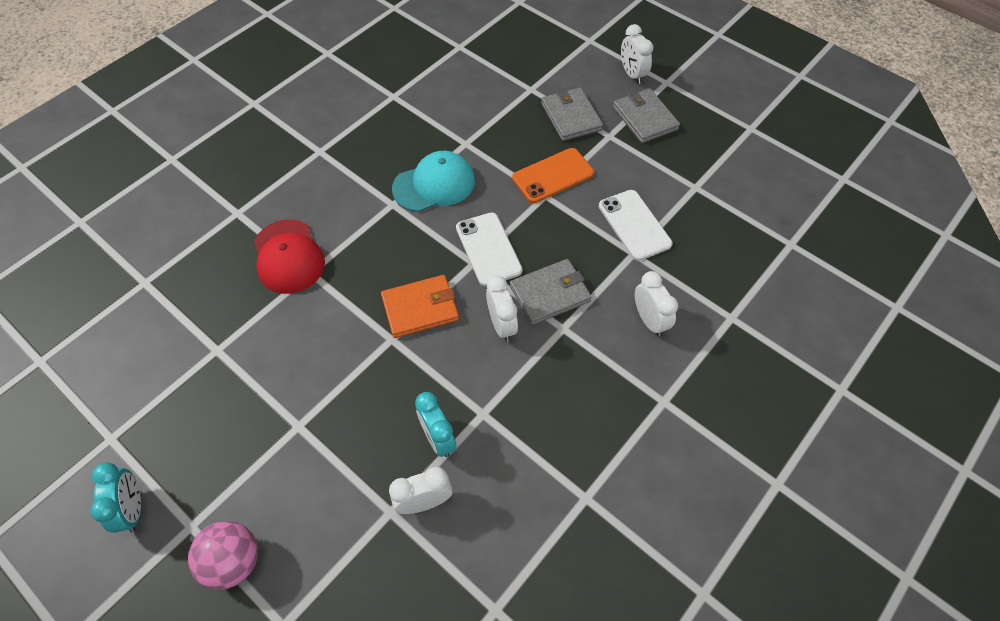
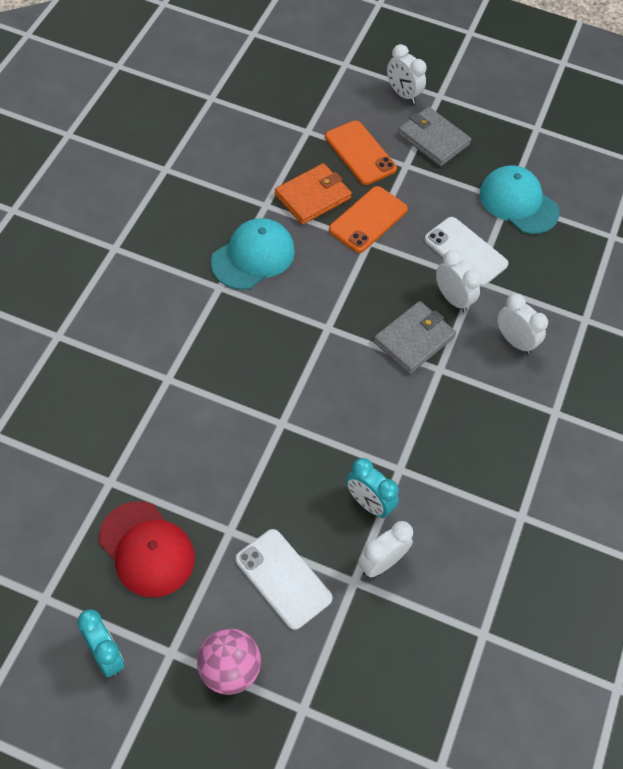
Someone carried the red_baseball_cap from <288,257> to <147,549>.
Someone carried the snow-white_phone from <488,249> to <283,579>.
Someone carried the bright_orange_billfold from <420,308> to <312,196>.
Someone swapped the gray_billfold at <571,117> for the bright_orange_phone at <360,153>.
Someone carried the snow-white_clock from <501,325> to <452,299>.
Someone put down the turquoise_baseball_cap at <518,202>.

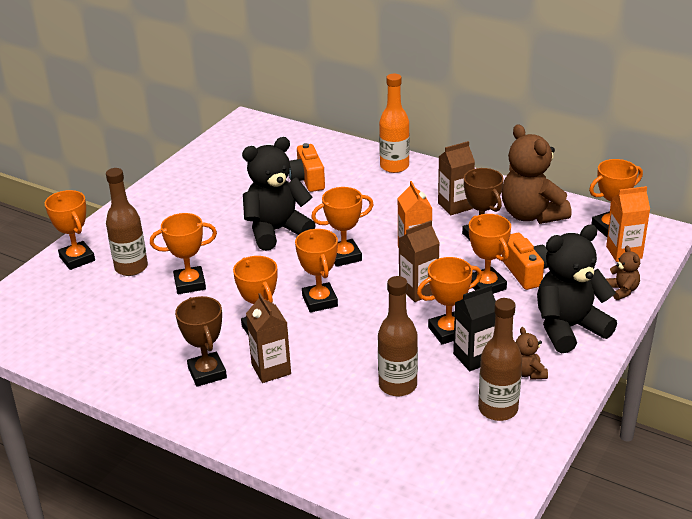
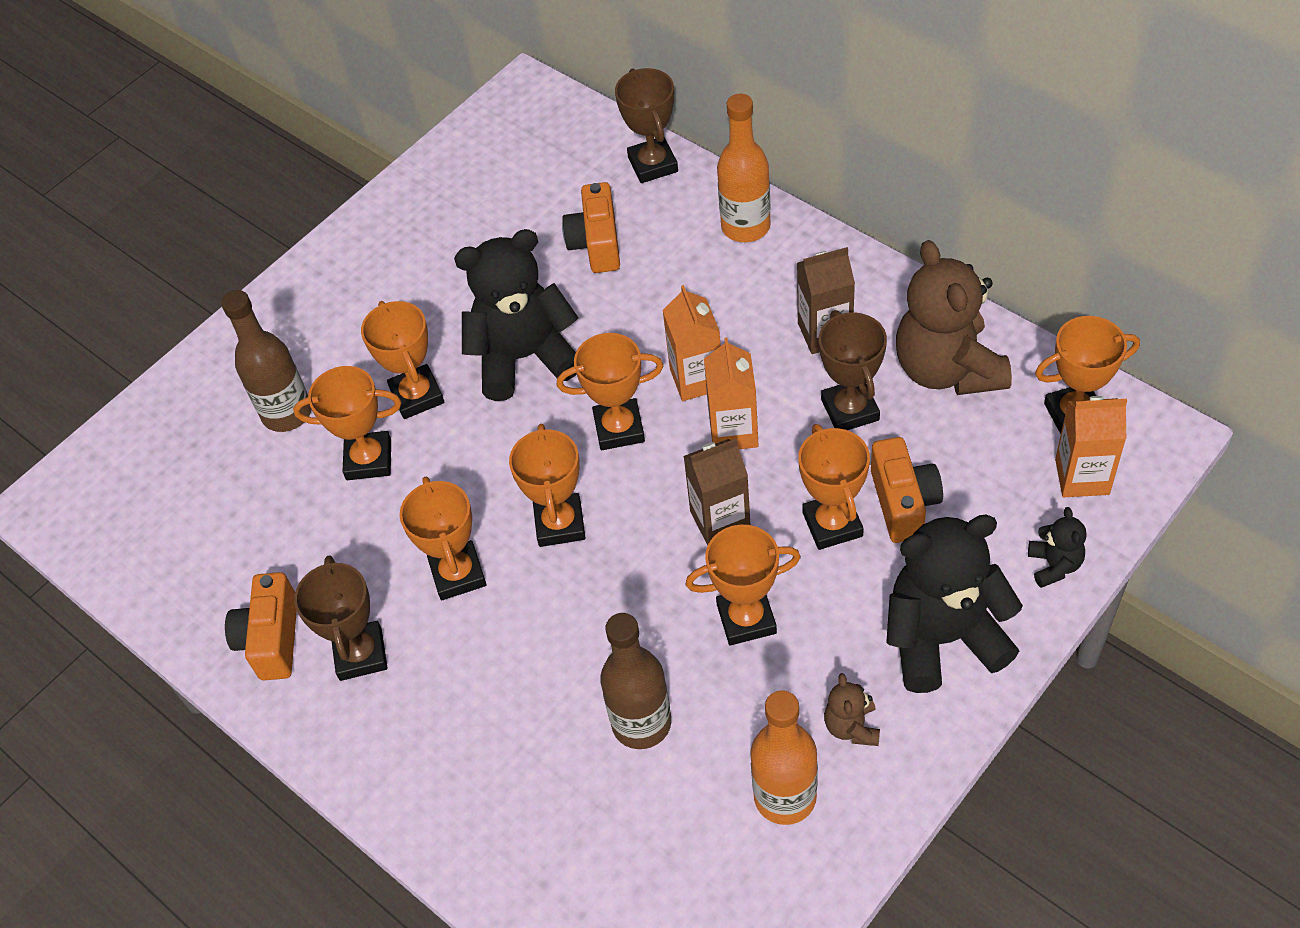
Someone put down the bright_orange_camera at <272,639>.
Someone carried the bright_orange_award_cup from <77,259> to <417,396>.
Someone put down the brown_award_cup at <653,164>.
Someone put down the bright_orange_milk_carton at <696,379>.
Someone repainted the brown_flask at <498,409>, which became the bright_orange_flask at <785,797>.
Someone repainted the brown_stuffed_bear at <622,291>, which became the ebony_stuffed_bear at <1054,565>.
Someone took away the brown_milk_carton at <271,369>.
Someone took away the ebony_milk_carton at <474,357>.

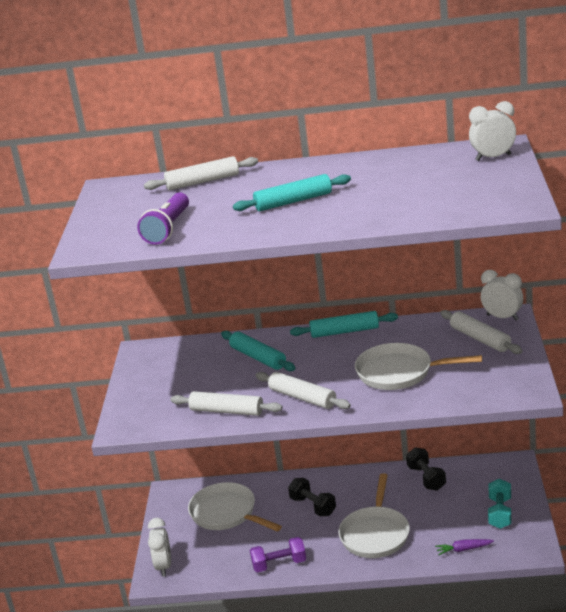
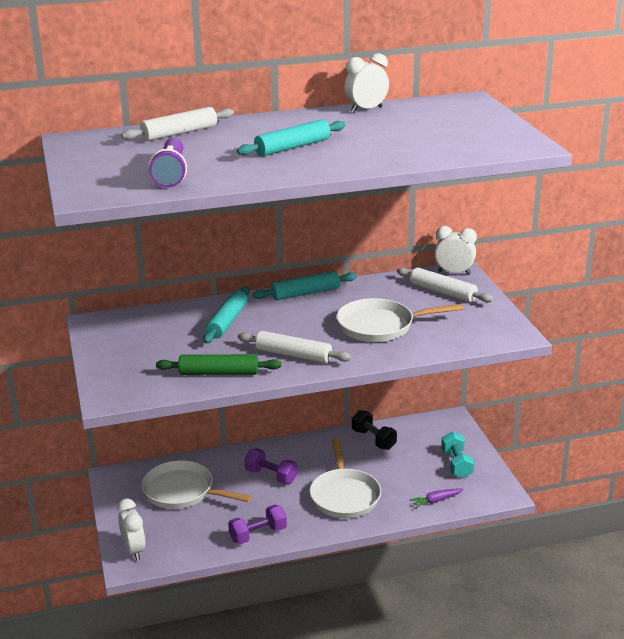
Someone repainted the snow-white_pastry_roller at <227,411>, which became the leaf-green_pastry_roller at <219,373>.
Someone rotated the turquoise_pastry_roller at <258,358> by 75 degrees clockwise.
Someone repainted the ebony_dumbbell at <313,506>, which became the violet_dumbbell at <271,476>.
Someone carried the snow-white_clock from <493,157> to <366,110>.

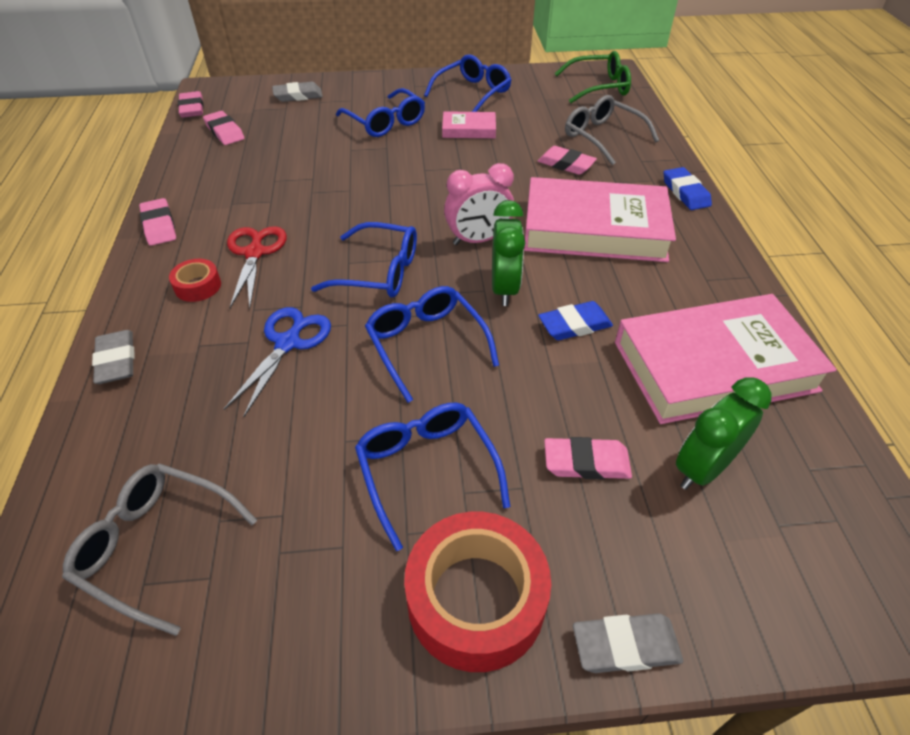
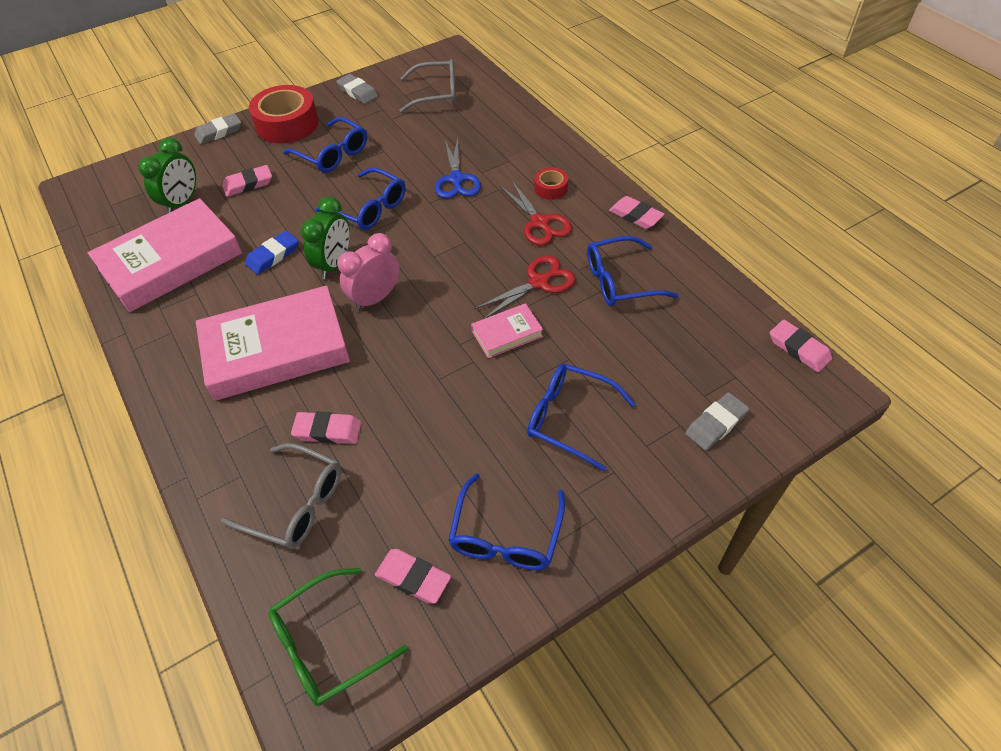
Someone rotated the leaf-green_clock at <504,288> by 135 degrees counterclockwise.
Someone carried the gray_pencil_eraser from <116,361> to <358,92>.
Someone carried the rosy_pencil_eraser from <224,132> to <413,578>.
Someone carried the rosy_hardcover from <469,129> to <507,334>.
Someone put down the red_shears at <539,282>.
Someone carried the royal_blue_glasses from <379,272> to <620,281>.
Someone took away the royal_blue_pencil_eraser at <685,192>.

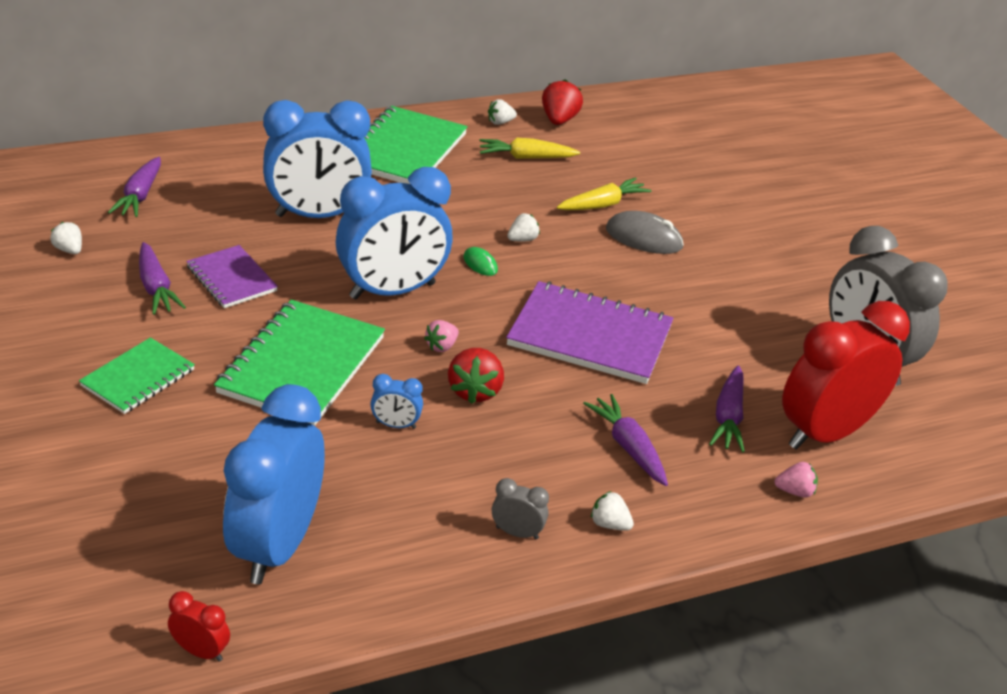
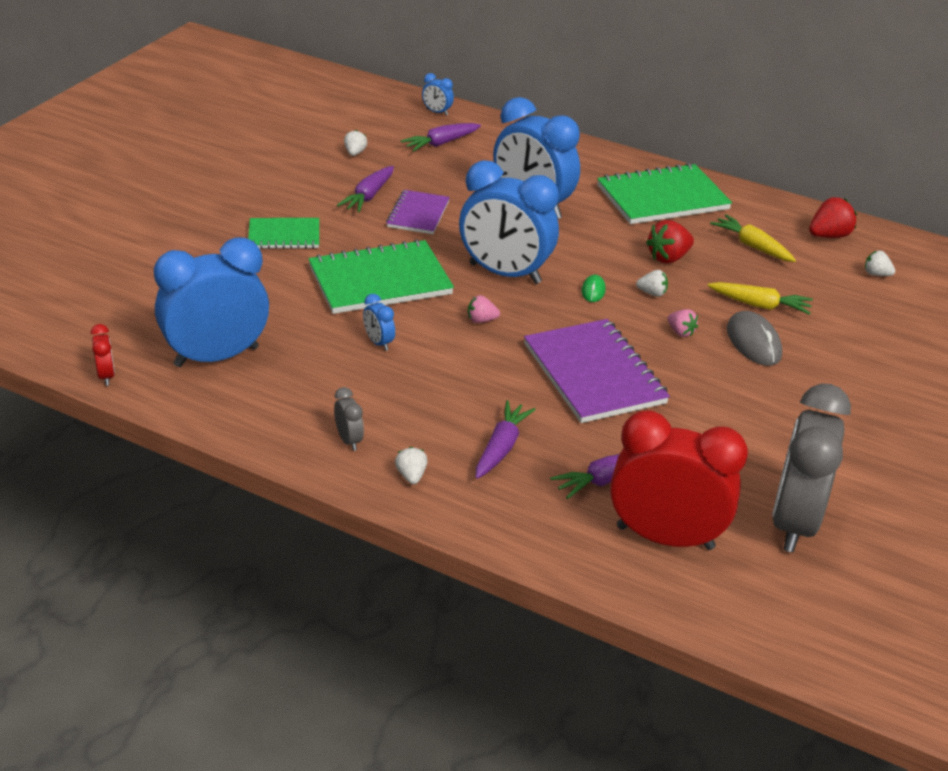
Someone put down the royal_blue_clock at <437,112>.
Someone carried the red_toy_strawberry from <475,391> to <668,258>.
Someone carried the rosy_toy_strawberry from <794,491> to <680,332>.
Someone carried the snow-white_toy_strawberry from <500,122> to <876,274>.

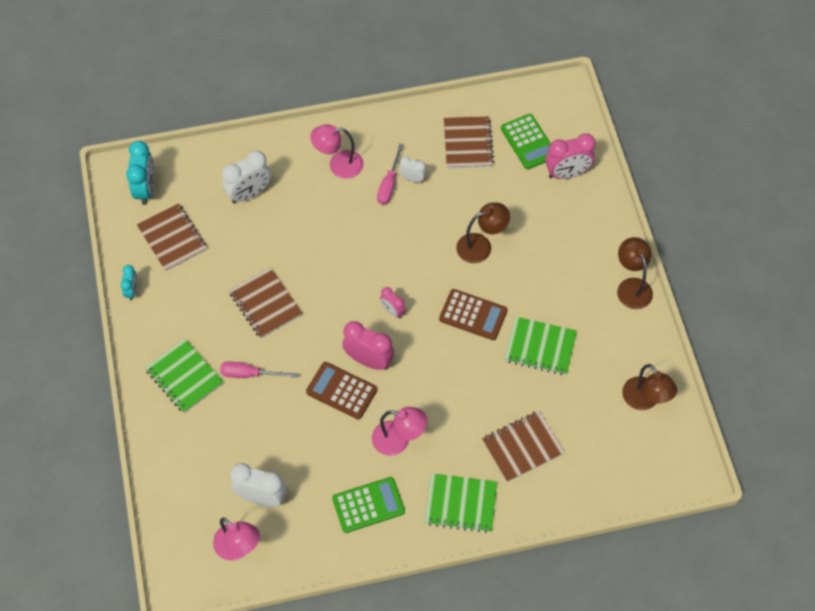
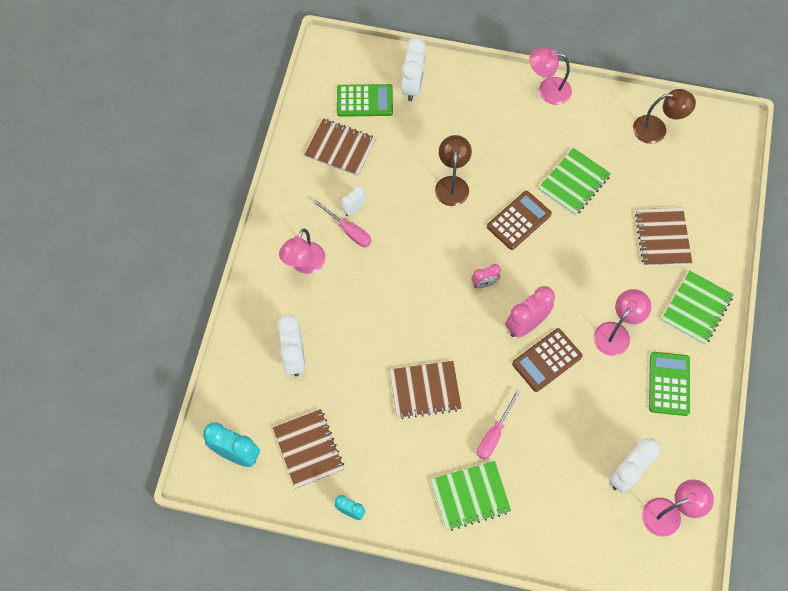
Someone rotated the brown_notepad at <172,238> by 75 degrees clockwise.
Someone repainted the rosy_clock at <567,173>, which became the snow-white_clock at <413,86>.
Someone repainted the brown_lamp at <631,286>, which became the rosy_lamp at <547,90>.

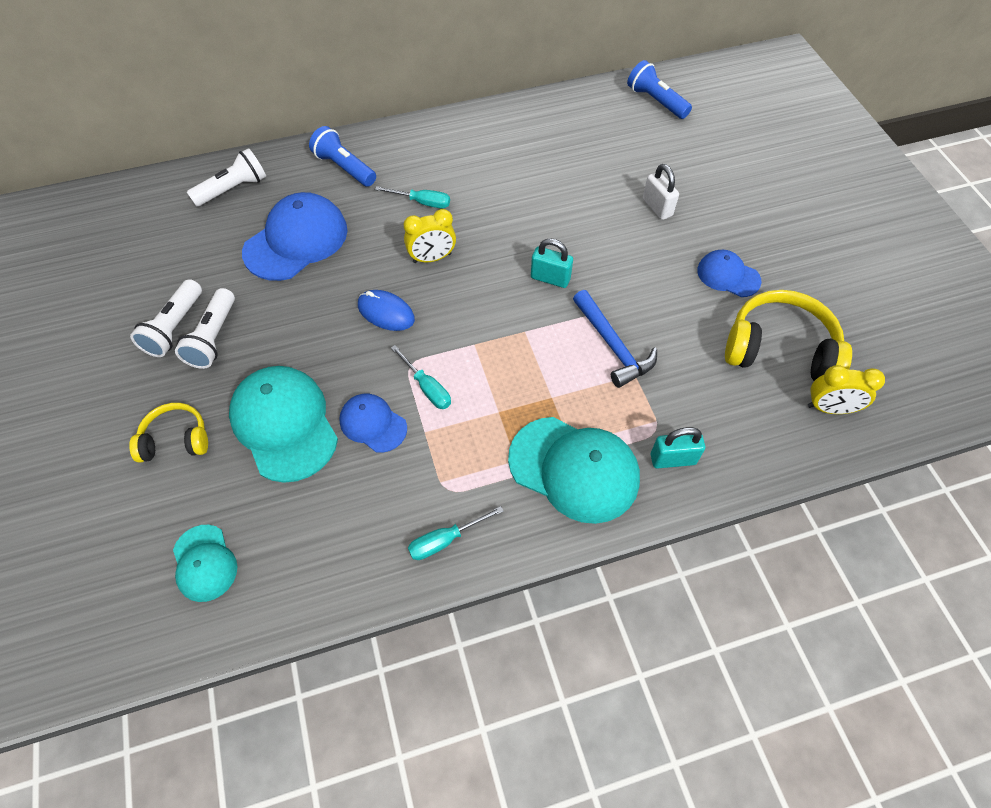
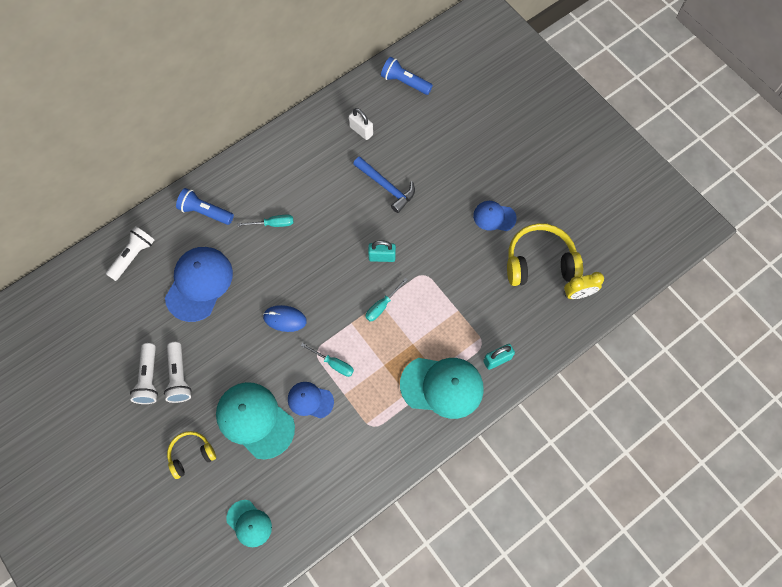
Someone carried the snow-white_padlock from <657,207> to <361,131>.
Someone carried the royal_blue_carpenter's_hammer from <613,346> to <386,187>.
Someone carried the turquoise_hand_screwdriver from <445,540> to <382,306>.
Someone took away the yellow_clock at <432,258>.

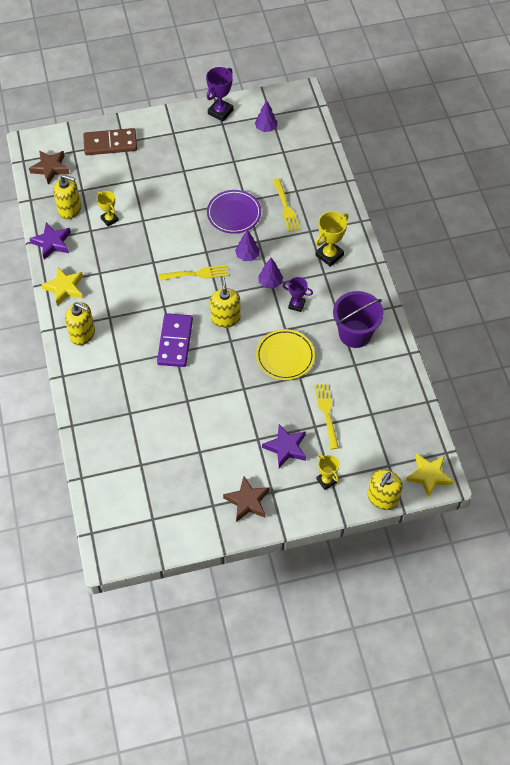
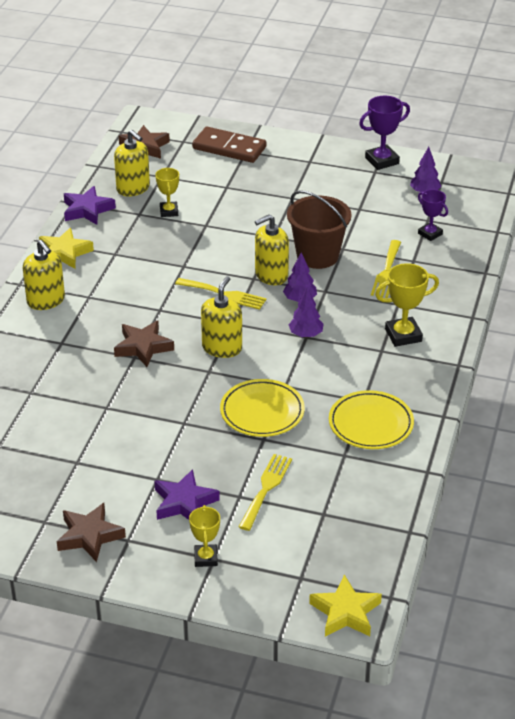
Someone swapped the violet_domino at <175,341> for the brown_star_shape at <143,347>.
Someone carried the yellow_pump_bottle from <382,498> to <271,275>.
Someone swapped the violet_flat_dish at <234,214> for the brown_sand_bucket at <317,256>.
Someone swapped the violet_sand_bucket at <355,334> for the yellow_flat_dish at <370,424>.
Someone carried the violet_award_cup from <296,305> to <430,234>.

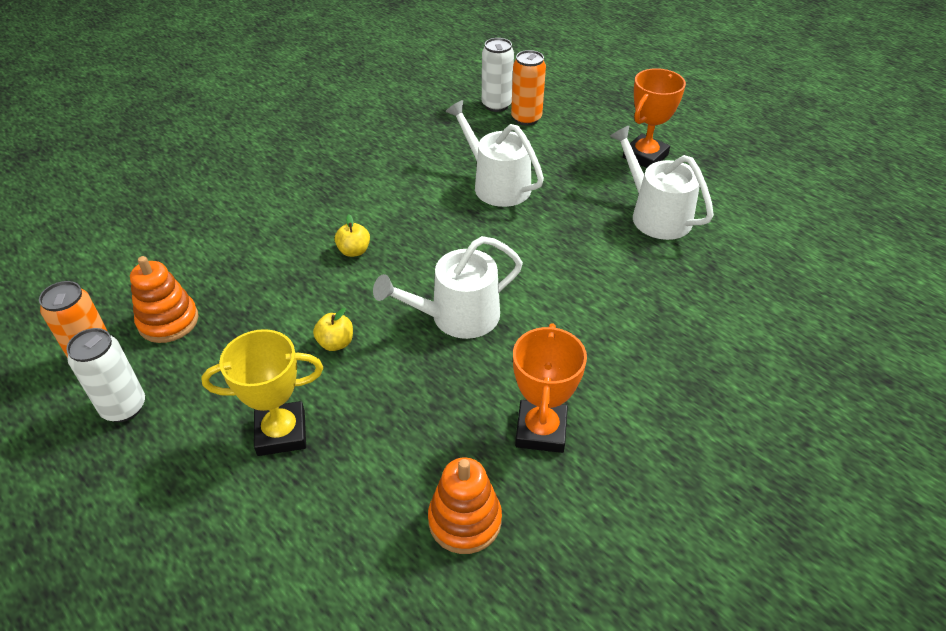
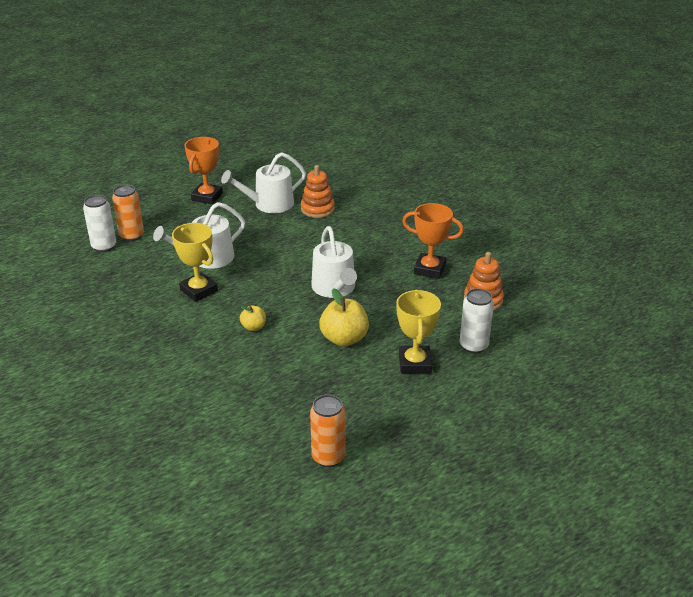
Someone put down the yellow_award_cup at <199,290>.
Someone rotated the bright_orange_award_cup at <645,156> by 60 degrees clockwise.
Someone carried the bright_orange_stacking_toy from <168,321> to <317,209>.
Someone scaled the yellow_apple at <336,343> by 1.83.
Someone carried the snow-white_tin from <124,407> to <473,346>.

